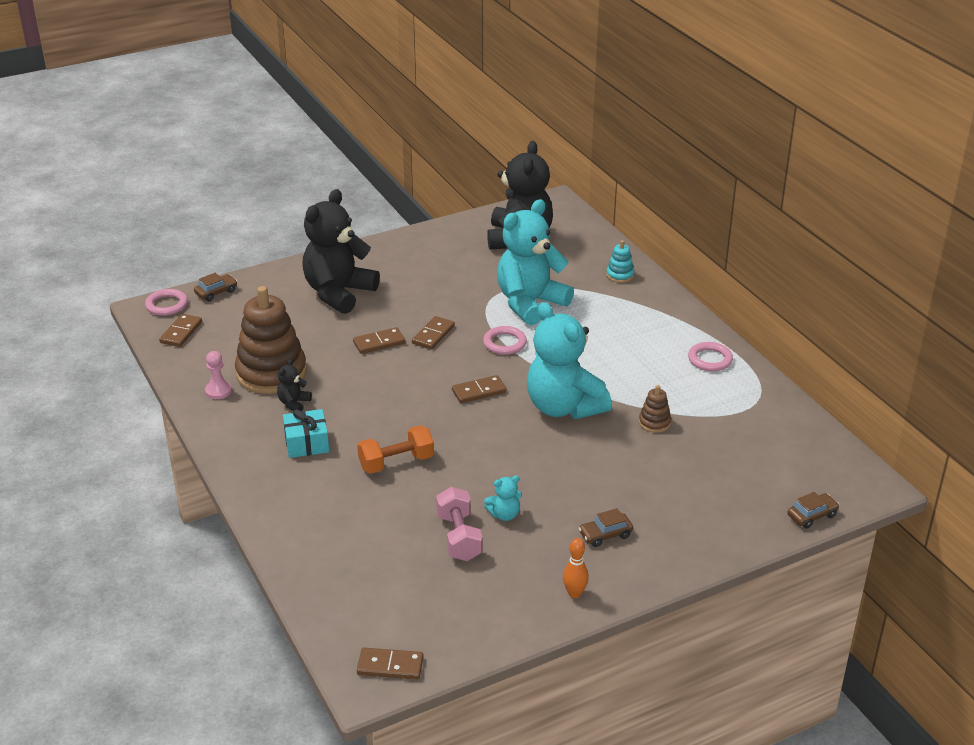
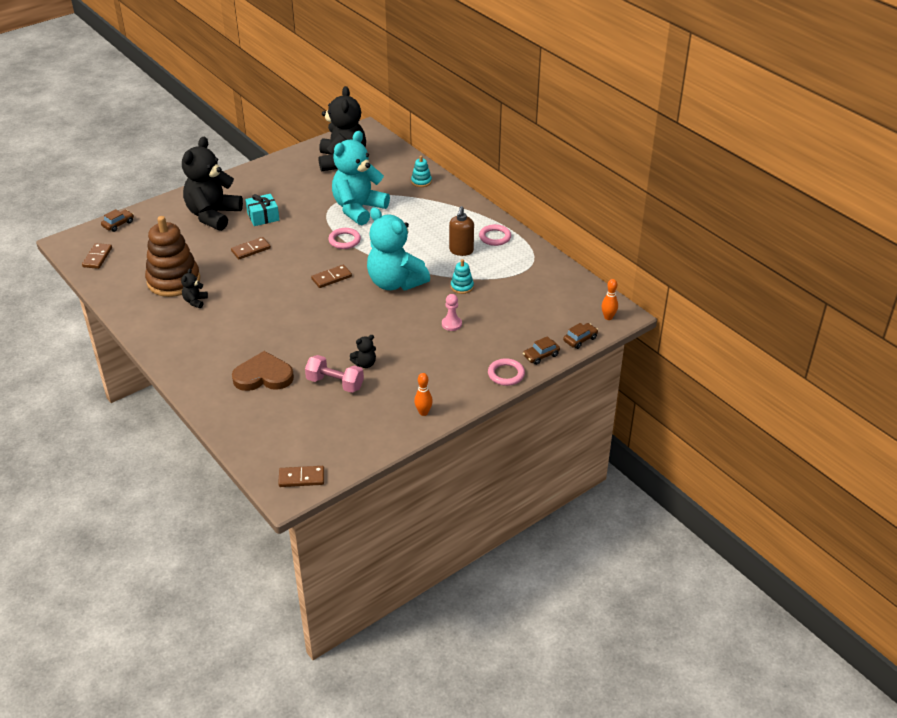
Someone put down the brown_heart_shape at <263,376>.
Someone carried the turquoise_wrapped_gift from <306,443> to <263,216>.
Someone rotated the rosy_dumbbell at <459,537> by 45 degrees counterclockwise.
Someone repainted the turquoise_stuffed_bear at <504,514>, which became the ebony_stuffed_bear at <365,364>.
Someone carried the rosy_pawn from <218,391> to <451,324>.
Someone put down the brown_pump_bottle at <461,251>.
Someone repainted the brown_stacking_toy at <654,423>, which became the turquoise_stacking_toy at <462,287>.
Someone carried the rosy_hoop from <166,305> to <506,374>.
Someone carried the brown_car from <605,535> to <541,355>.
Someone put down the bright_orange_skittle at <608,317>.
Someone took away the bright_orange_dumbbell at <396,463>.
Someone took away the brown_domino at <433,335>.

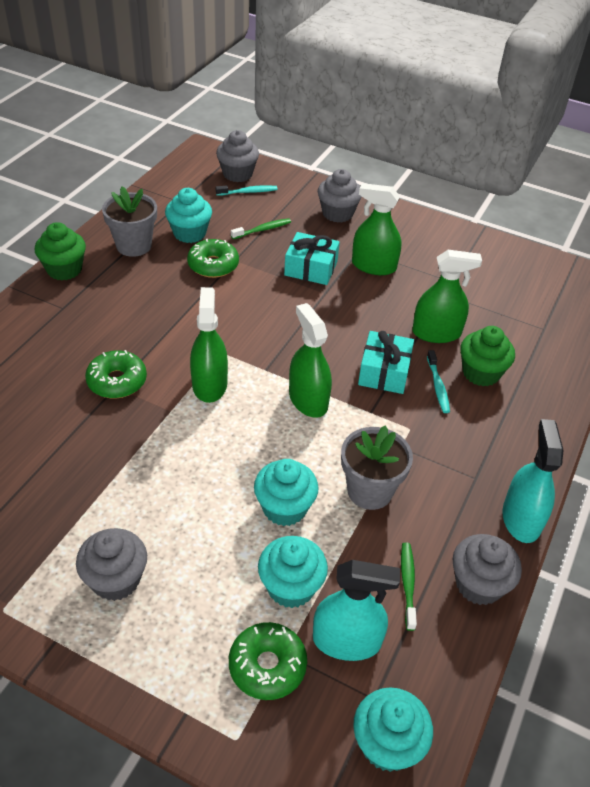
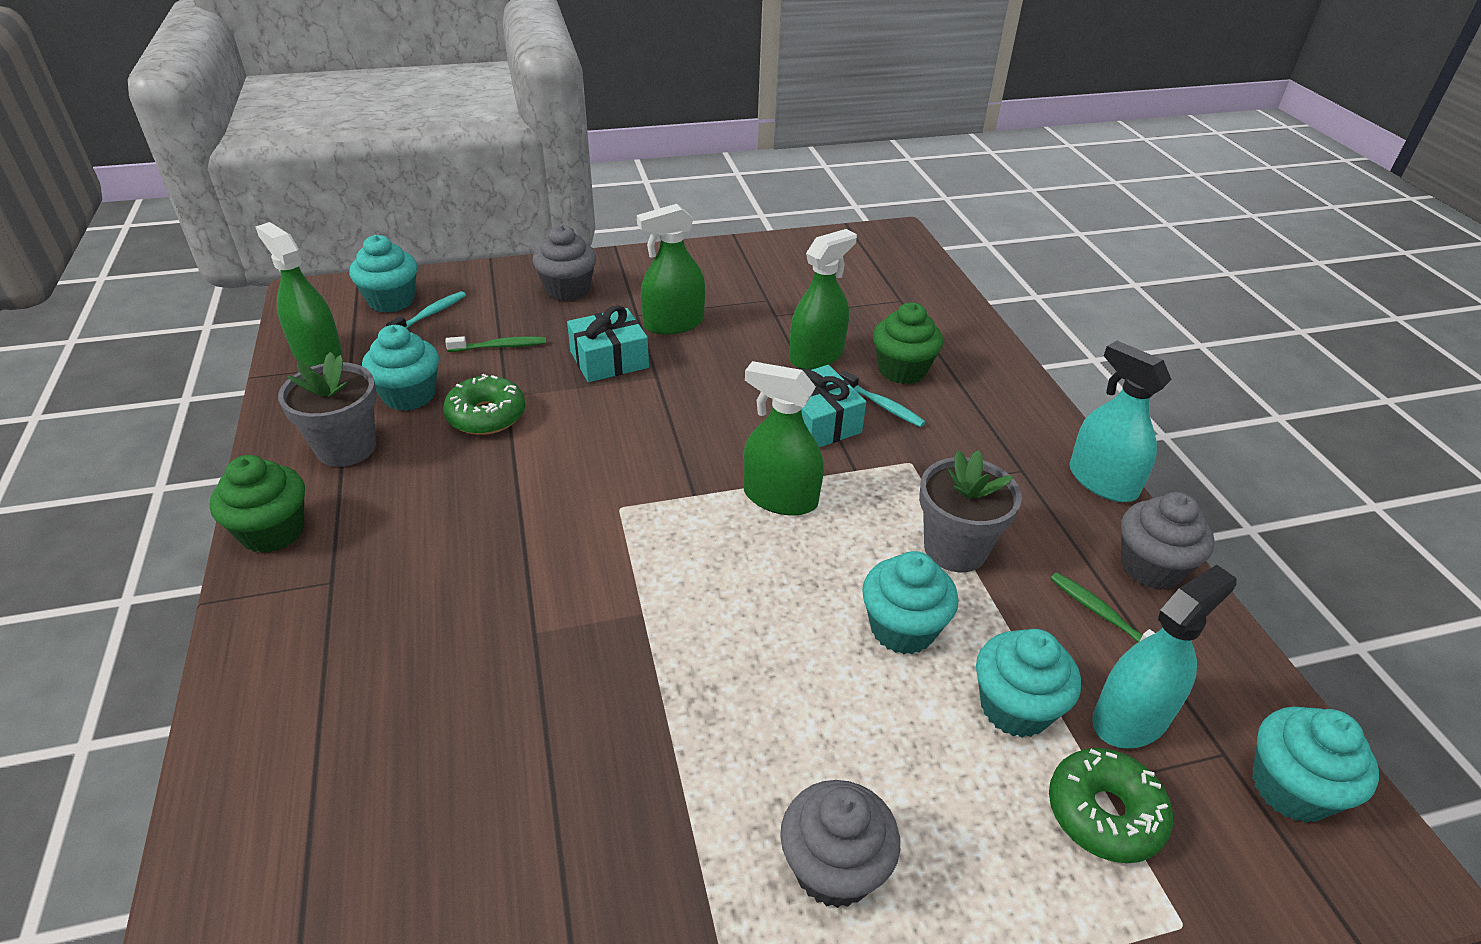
Someone carried the leaf-green_spray_bottle from <209,384> to <317,353>.
Someone repainted the gray_muffin at <237,174>, which became the turquoise_muffin at <391,301>.
Someone rotated the leaf-green_tooth_brush at <263,230> by 60 degrees clockwise.
Someone took away the leaf-green_glazed_donut at <117,381>.

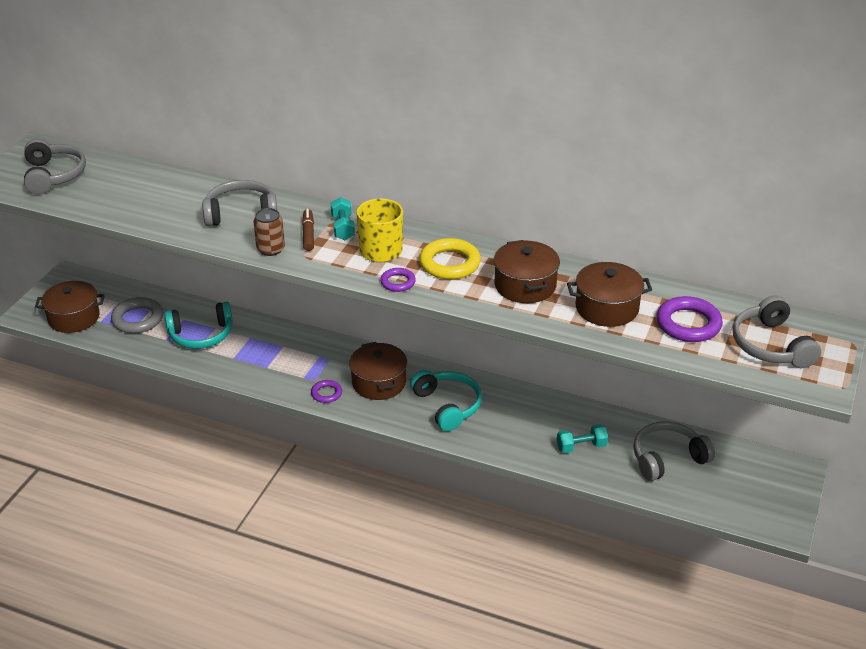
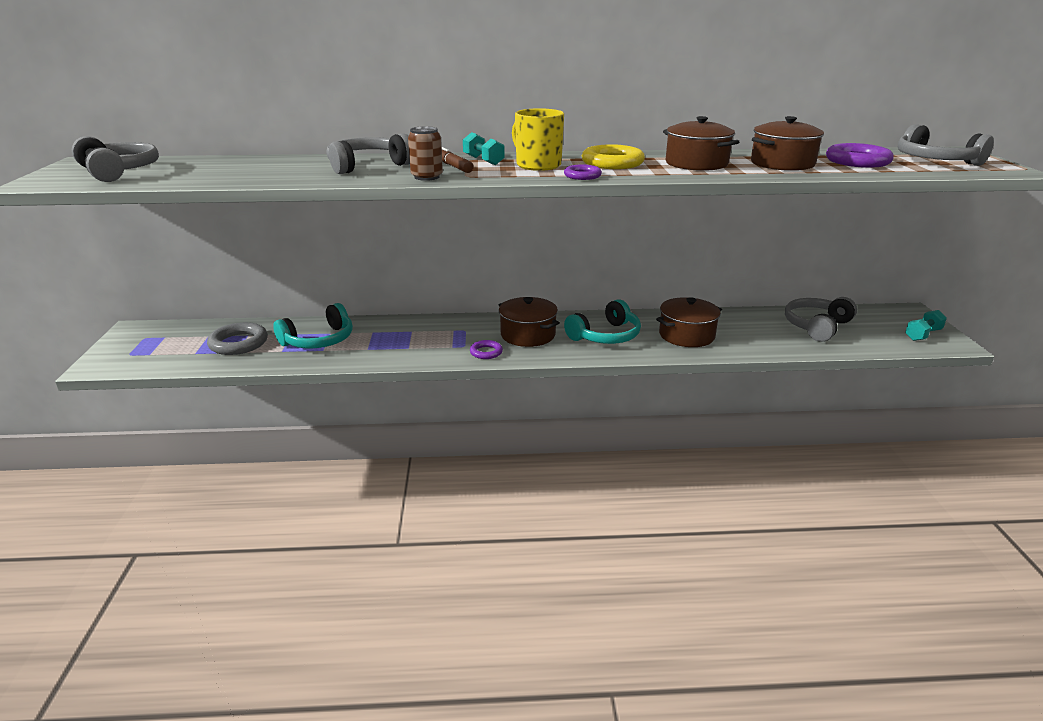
Someone rotated the turquoise_over-ear_headphones at <447,406> by 105 degrees clockwise.
Someone carried the brown_pot from <74,317> to <686,335>.
Someone carried the turquoise_dumbbell from <581,446> to <922,335>.

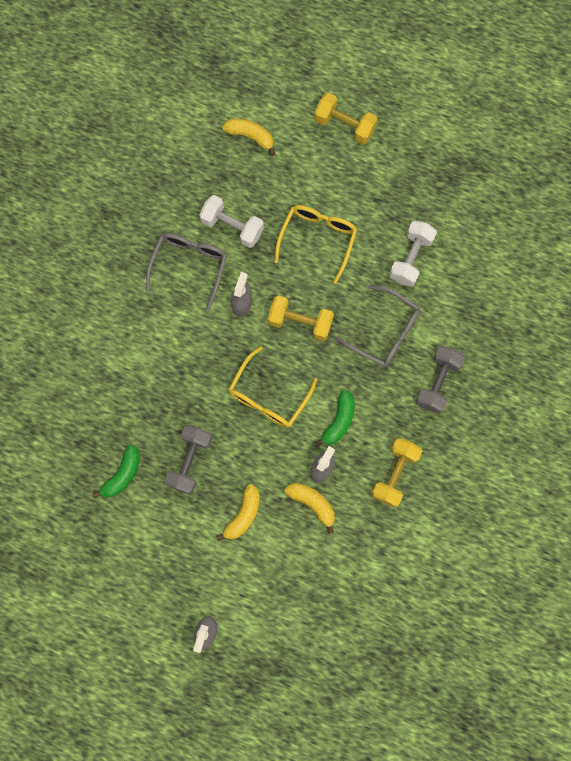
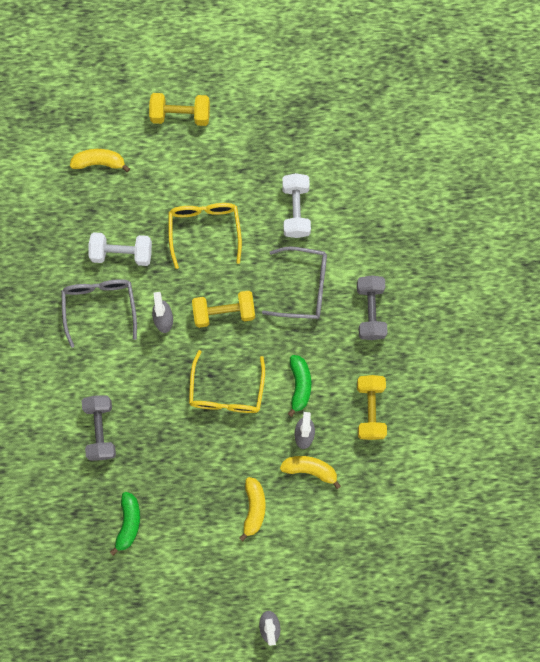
Someone carried the gray_dumbbell from <190,461> to <101,430>.

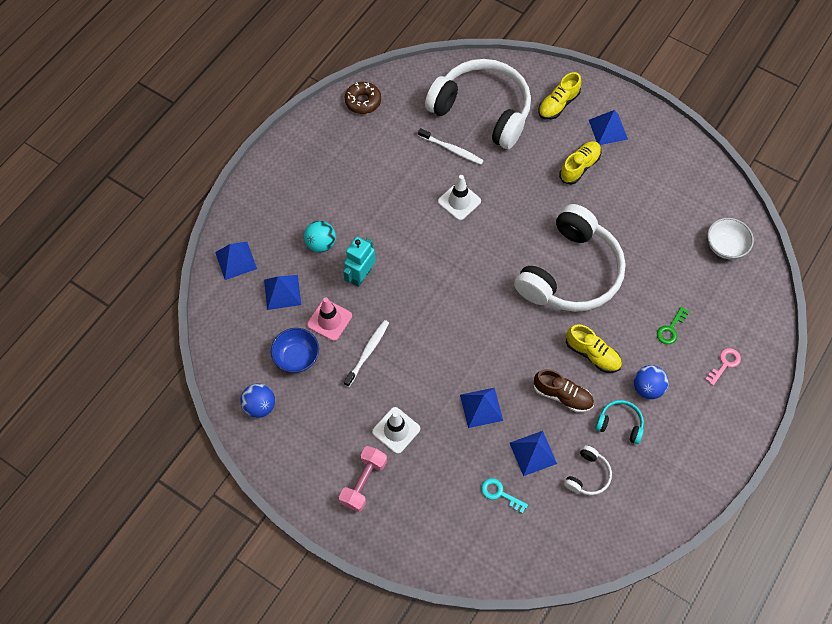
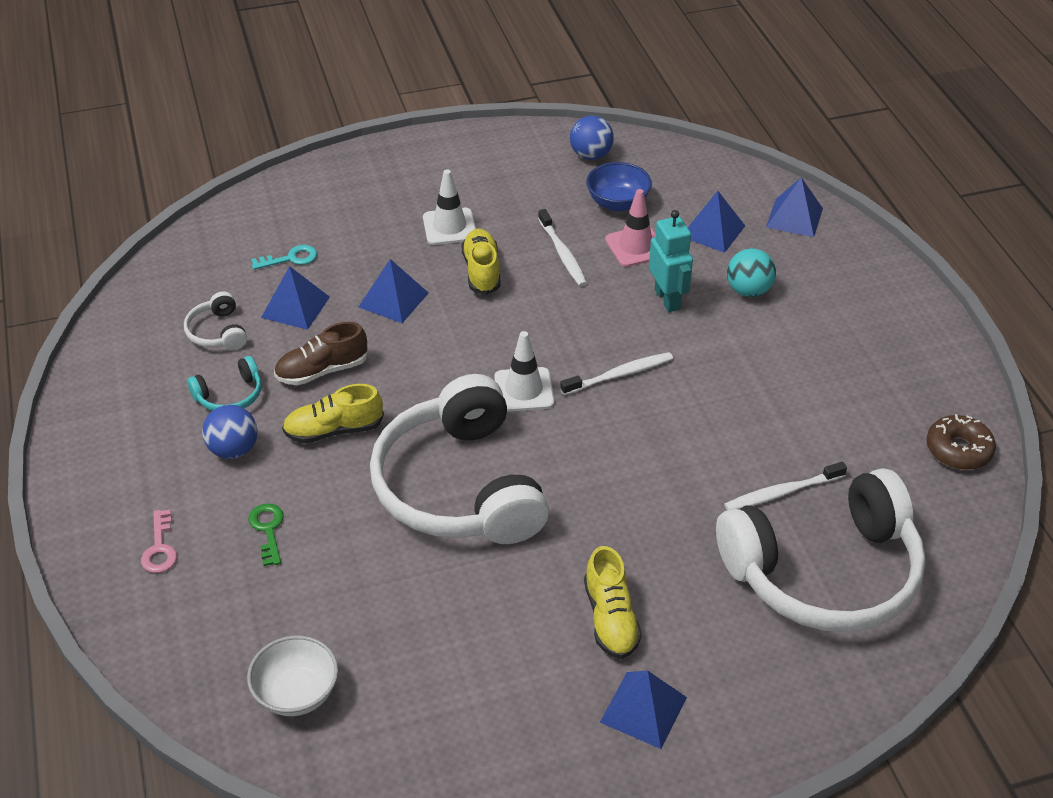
Someone carried the yellow_sneaker from <558,104> to <481,271>.
Someone carried the snow-white_road_cone from <459,201> to <524,390>.
Someone put down the snow-white_tooth_brush at <620,375>.
Someone took away the rosy_dumbbell at <363,482>.

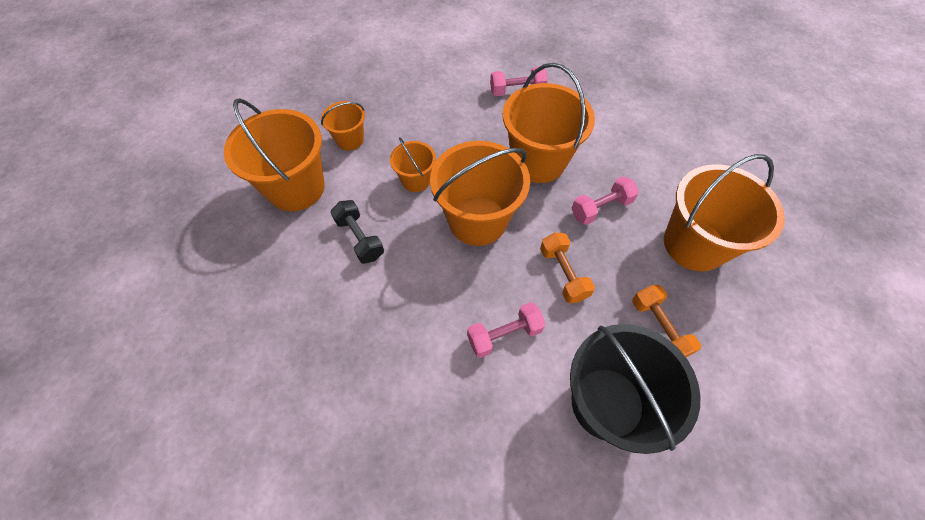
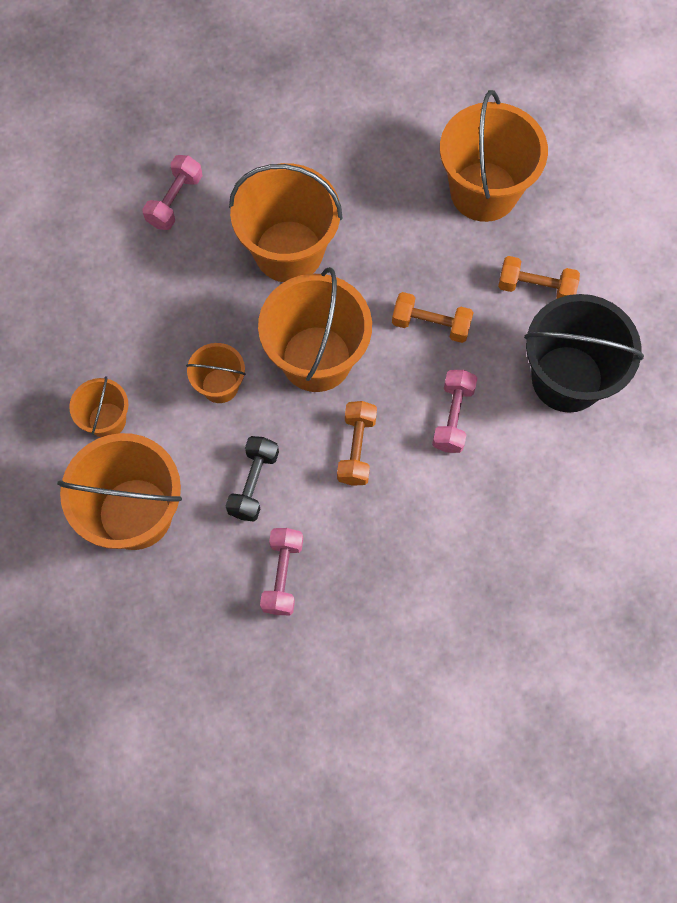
Someone rotated the ebony_dumbbell at <360,238> by 75 degrees counterclockwise.
Someone carried the rosy_dumbbell from <601,208> to <282,575>.
Someone put down the bright_orange_dumbbell at <356,449>.

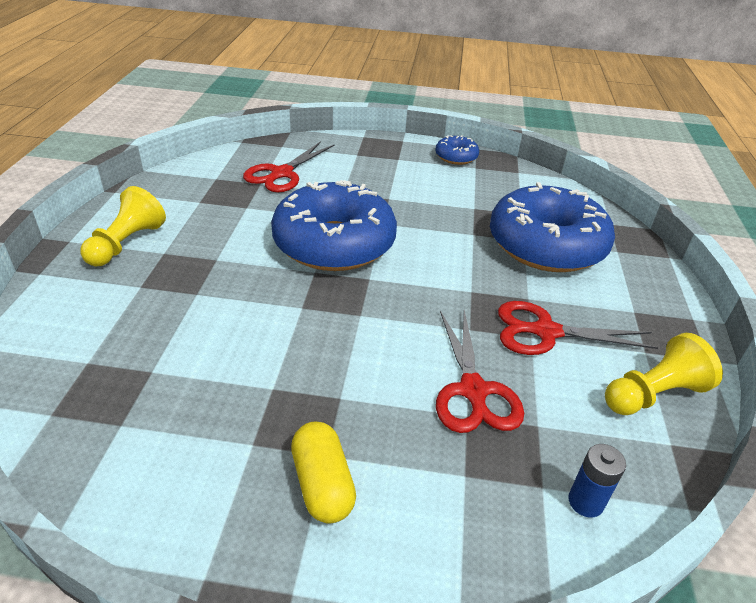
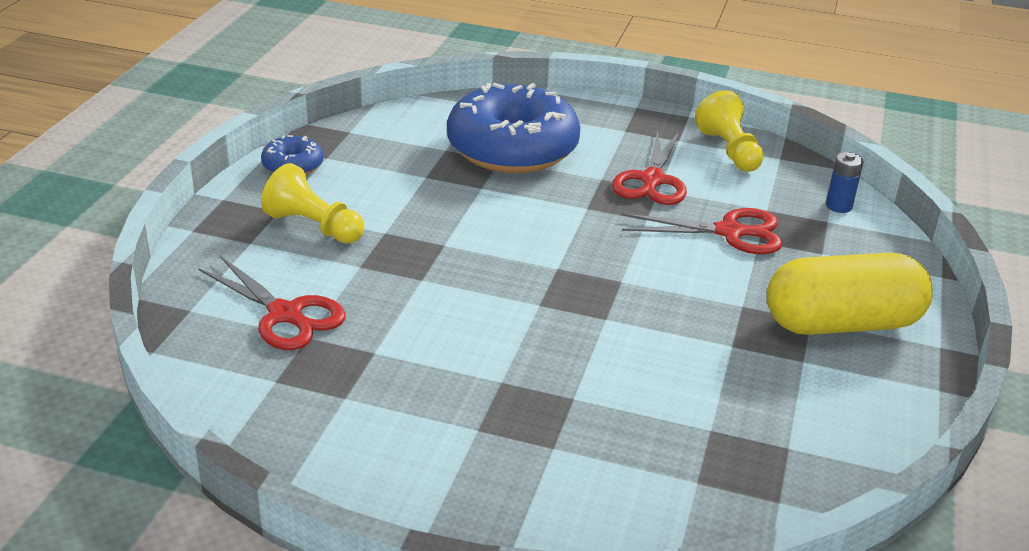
Someone carried the yellow_pawn from <126,243> to <314,226>.
Someone scaled the yellow_pill at <322,484> by 1.77.
Someone took away the royal_blue_glazed_donut at <334,243>.

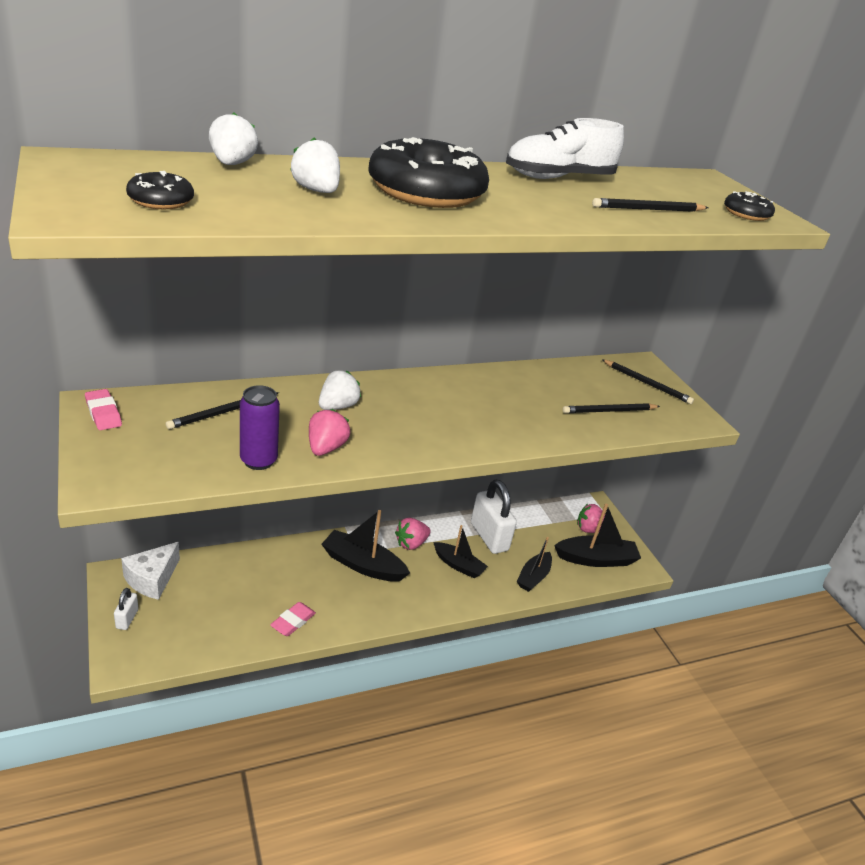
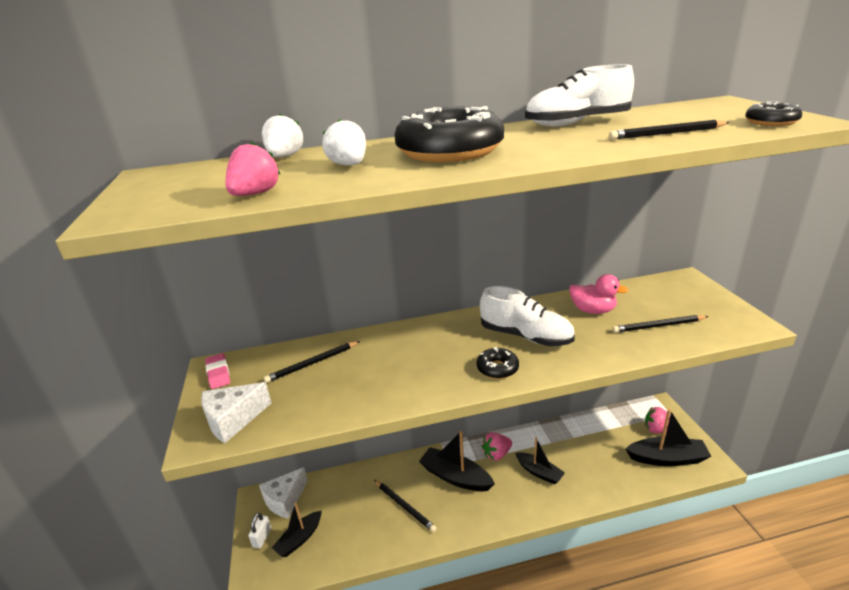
Someone put down the snow-white_piece_of_cheese at <233,420>.
Someone carried the rosy_toy_strawberry from <326,448> to <255,194>.
Someone carried the ebony_boat from <533,577> to <299,539>.
Someone carried the ebony_pencil from <647,384> to <404,506>.
Someone carried the ebony_glazed_donut from <161,201> to <497,368>.
Someone put down the snow-white_sneaker at <526,336>.
Someone put down the rosy_toy_duck at <593,310>.
Someone took away the violet_tin at <258,461>.
Someone took away the rosy_pencil_eraser at <293,621>.
Someone took away the snow-white_toy_strawberry at <337,406>.
Someone took away the snow-white_padlock at <489,537>.

